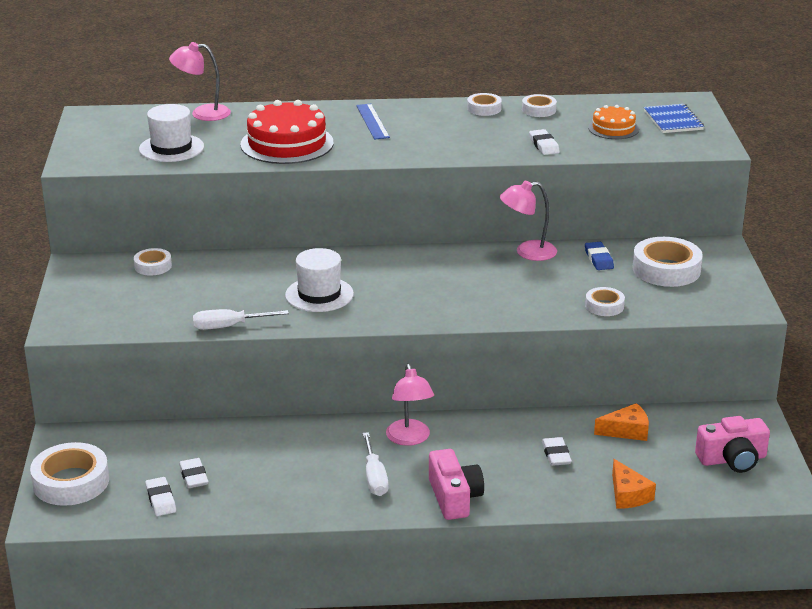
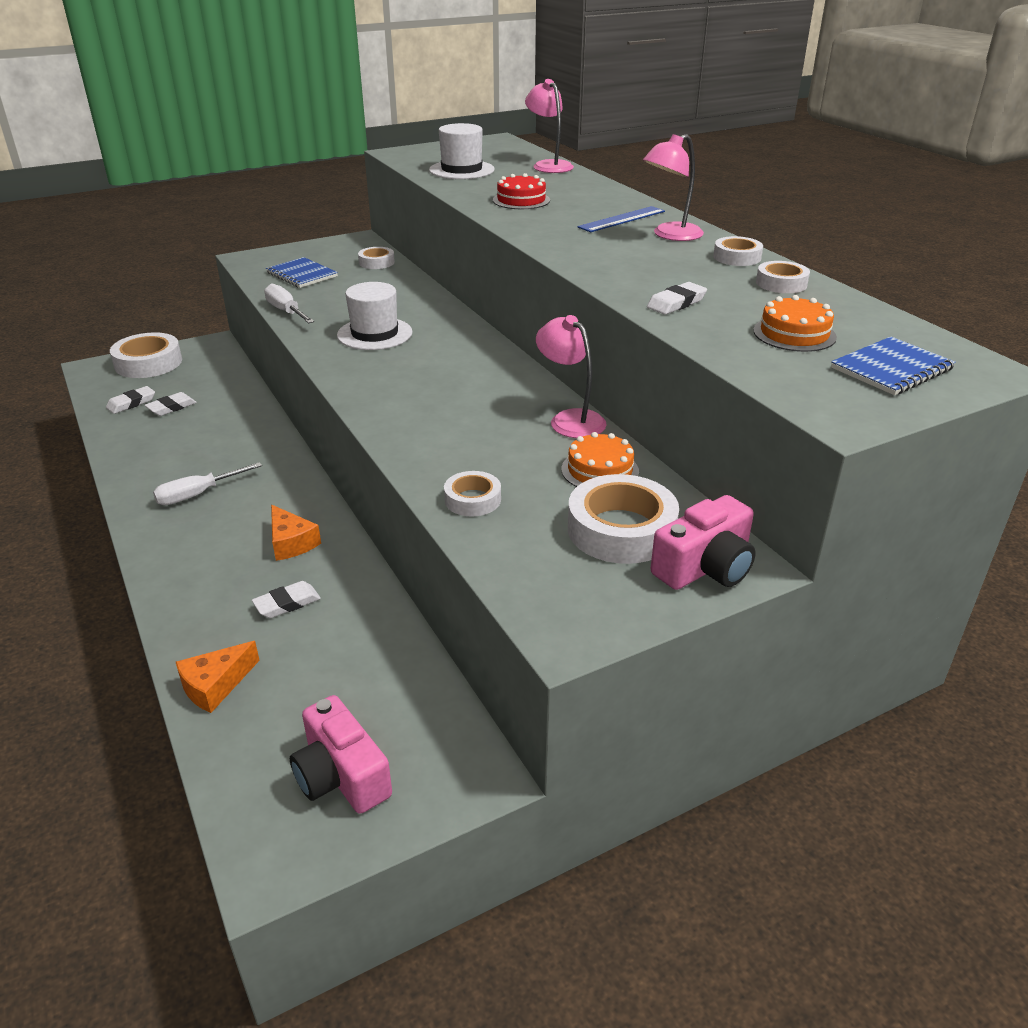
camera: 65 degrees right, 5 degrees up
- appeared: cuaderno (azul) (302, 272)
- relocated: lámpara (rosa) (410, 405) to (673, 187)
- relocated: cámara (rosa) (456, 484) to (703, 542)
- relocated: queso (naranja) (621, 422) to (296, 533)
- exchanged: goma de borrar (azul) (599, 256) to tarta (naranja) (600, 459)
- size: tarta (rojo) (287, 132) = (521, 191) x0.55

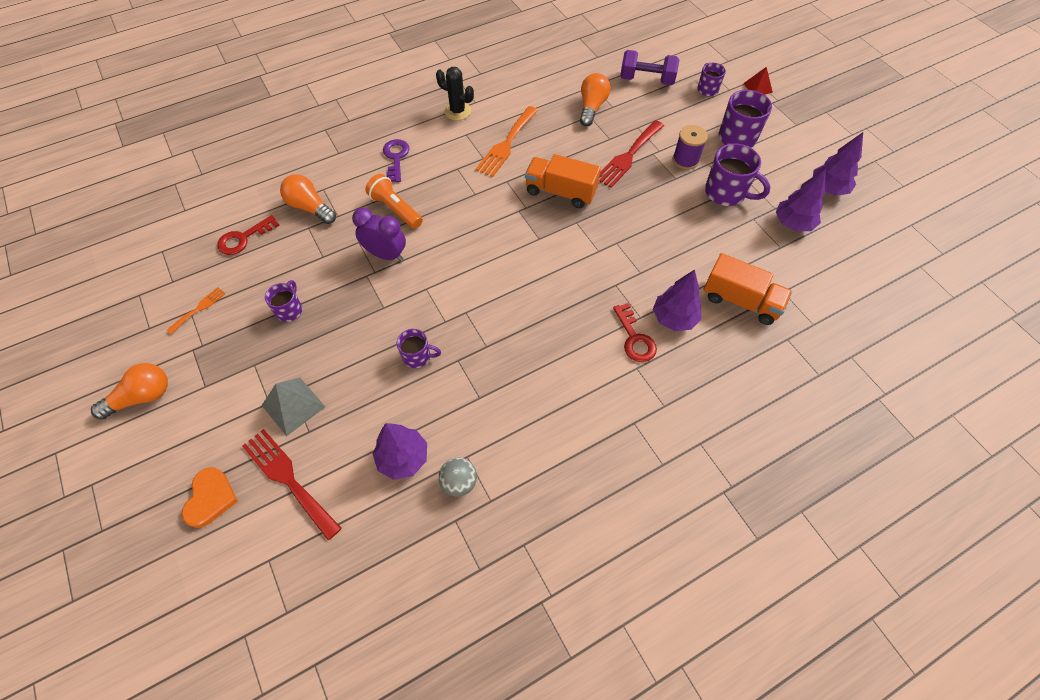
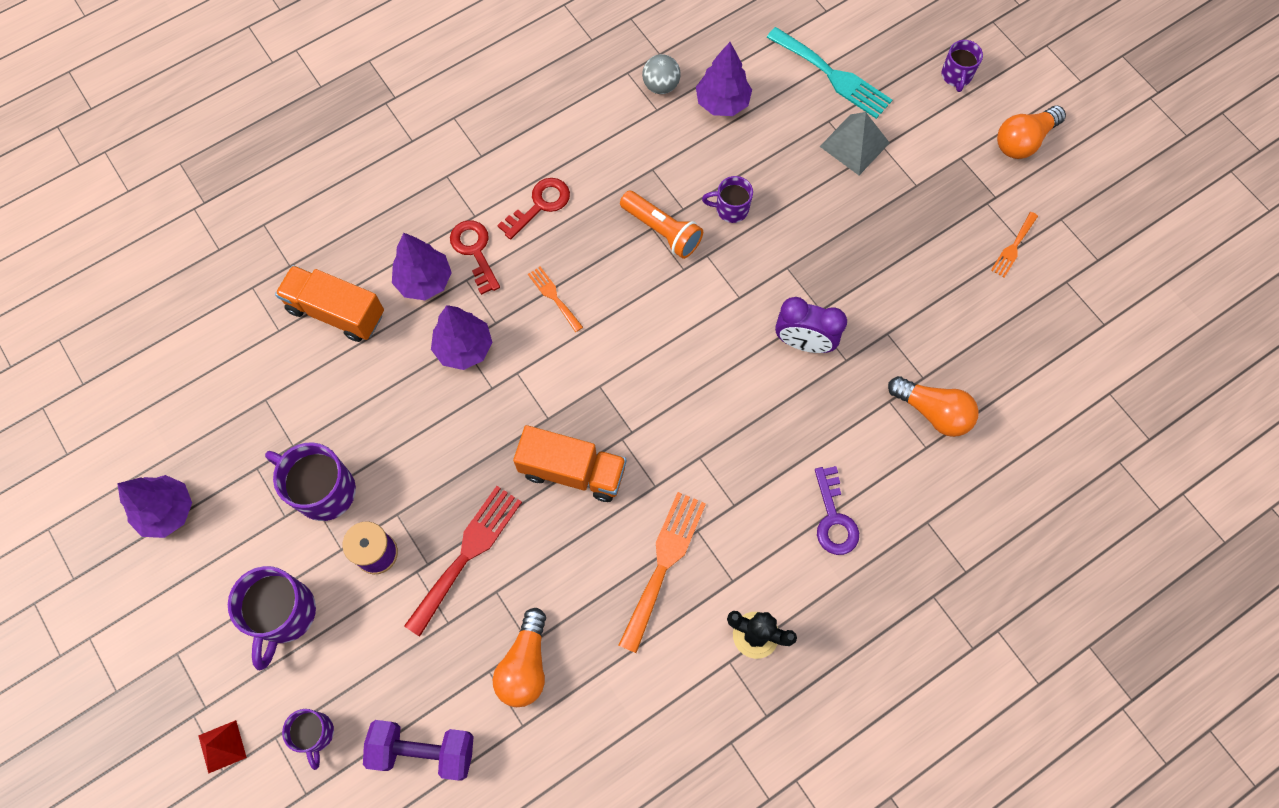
camera: 175 degrees right, 10 degrees up
- missing: corazón (naranja) (209, 497)
- appeared: tenedor (naranja) (555, 299)
- relocated: llave (rojo) (249, 235) to (533, 209)
- relocated: taza (morado) (283, 301) to (962, 66)
- relocated: lámpara de mano (naranja) (394, 201) to (661, 225)
- relocated: árbol (morado) (801, 200) to (461, 337)
- colour: tenedor (rojo) (292, 484) to tenedor (turquesa) (829, 73)

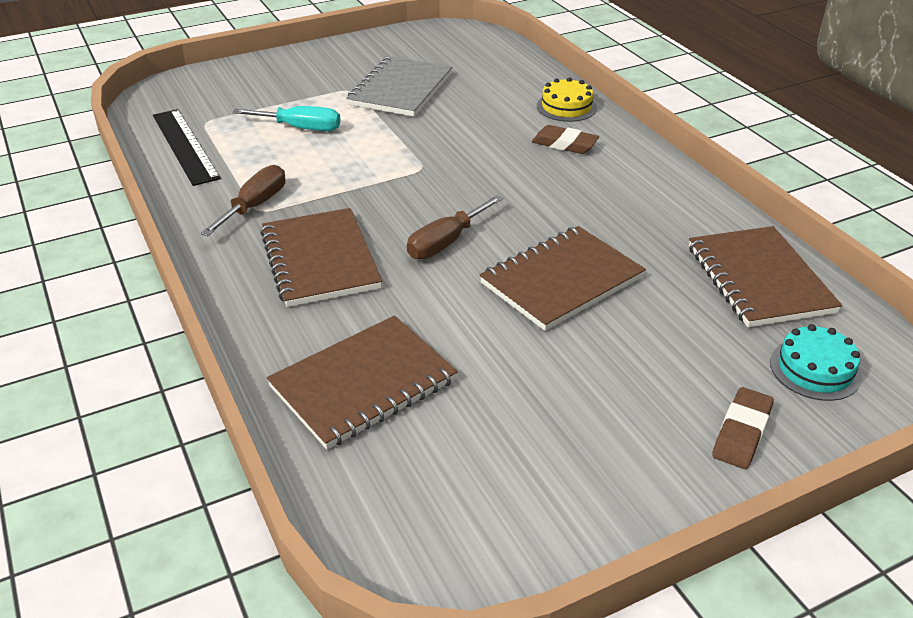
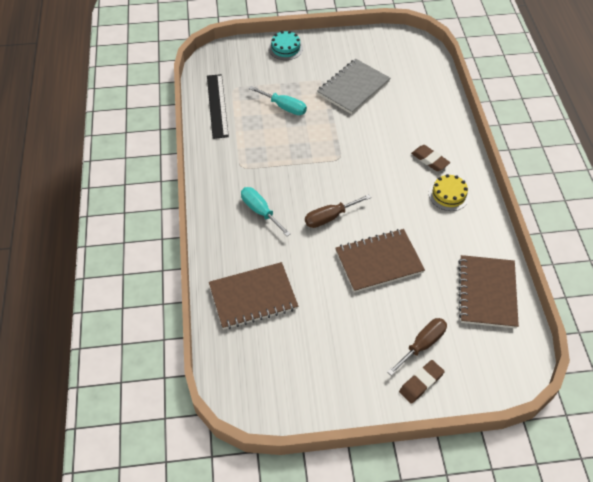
camera: 20 degrees right, 15 degrees up
- relocated: destornillador (marrón) (242, 200) to (417, 347)
- relocated: tarta (amarillo) (567, 99) to (449, 192)
- relocated: tarta (turquesa) (816, 362) to (286, 45)
- exchanged: cuaderno (marrón) (321, 257) to destornillador (turquesa) (266, 211)

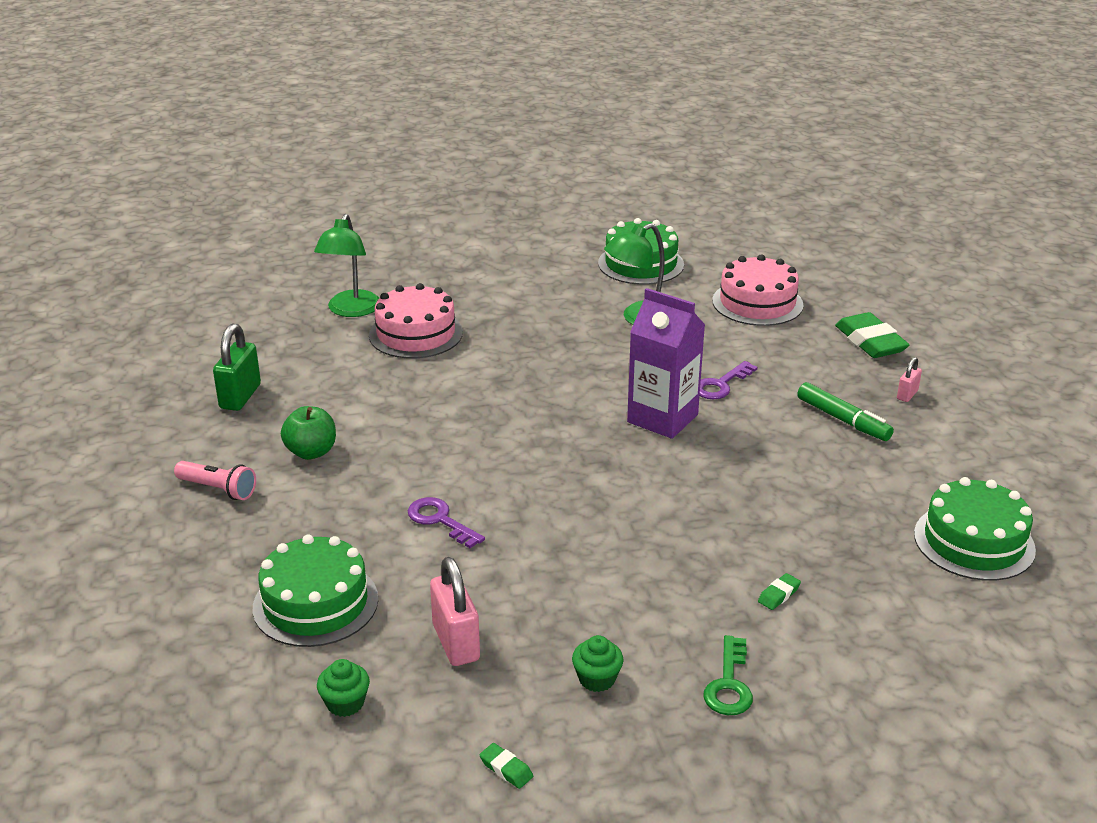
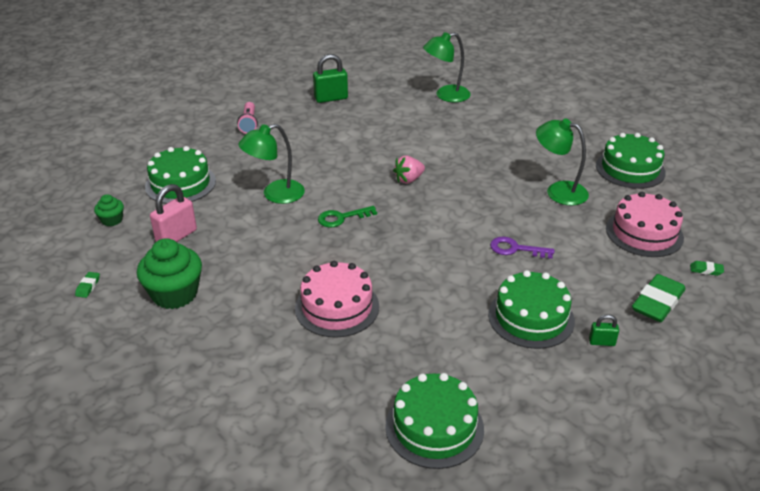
camera: 60 degrees right, 5 degrees up
- missing: manzana (verde) (308, 433)
- missing: cartón de leche (morado) (666, 363)
- appeared: fresa (rosa) (409, 169)
- relocated: tarta (rosa) (416, 320) to (337, 299)
- relocated: llave (verde) (728, 675) to (347, 216)
- relocated: goma de borrar (verde) (779, 591) to (707, 268)
- exchanged: llave (morado) (446, 522) to lámpara (verde) (271, 164)
- exchanged: rotulador (verde) (845, 411) to tarta (verde) (531, 309)
- colour: candado (rosa) (909, 379) to candado (verde) (604, 330)
- size: magdalena (verde) (598, 663) = (169, 273) x1.97

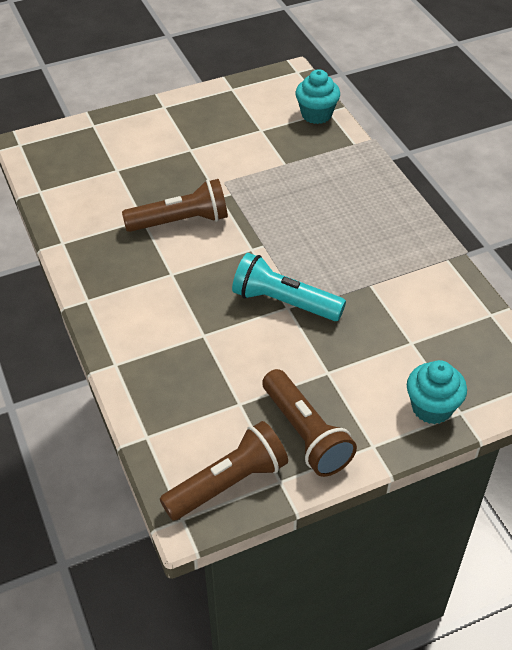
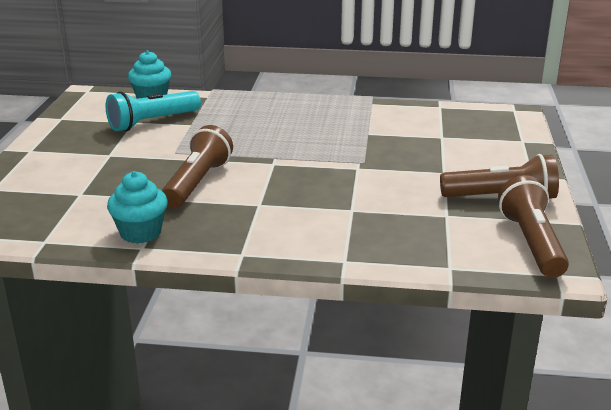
camera: 60 degrees left, 20 degrees down
- relocated: lámpara de mano (turquesa) (289, 287) to (153, 111)
- relocated: magdalena (turquesa) (437, 392) to (137, 207)

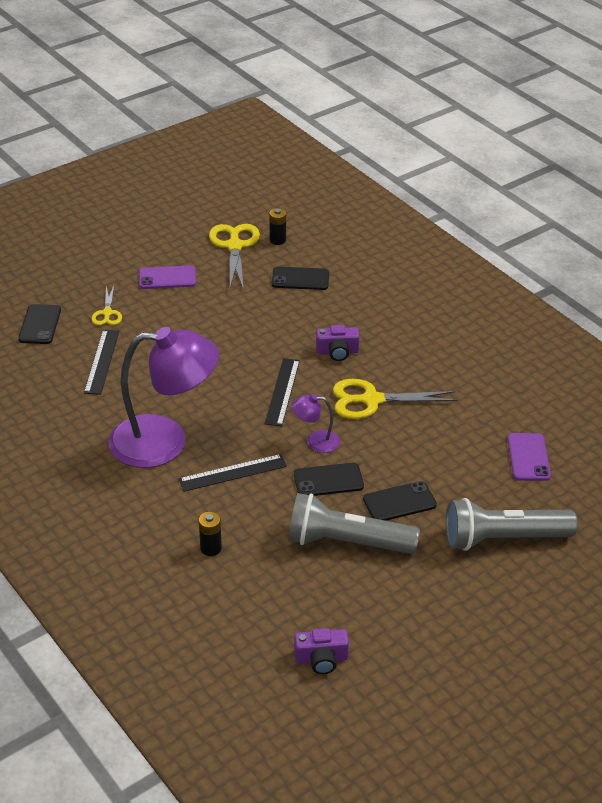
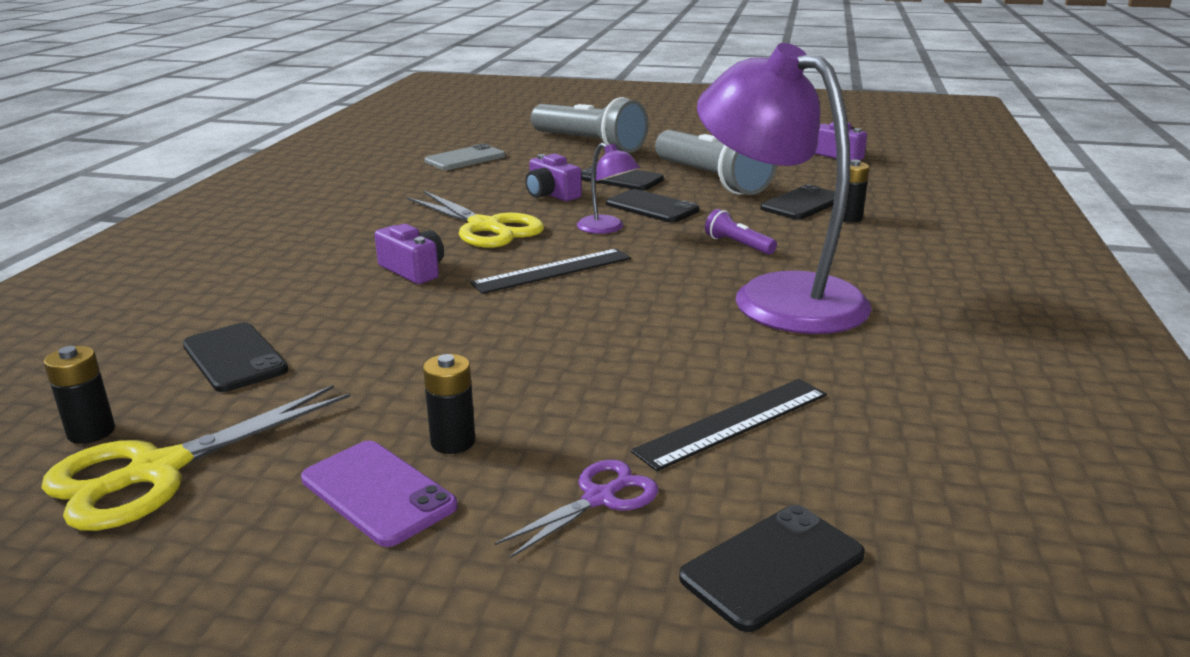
camera: 130 degrees left, 15 degrees down
- appeared: pila (negro) (449, 404)
- appeared: cámara (morado) (553, 177)
- appeared: móvil (negro) (797, 202)
- exchanged: regla (negro) (233, 473) to lámpara de mano (morado) (741, 232)
- colour: tijeras (amarillo) (106, 305) to tijeras (morado) (576, 509)
- colour: móvil (morado) (529, 457) to móvil (gris) (465, 157)

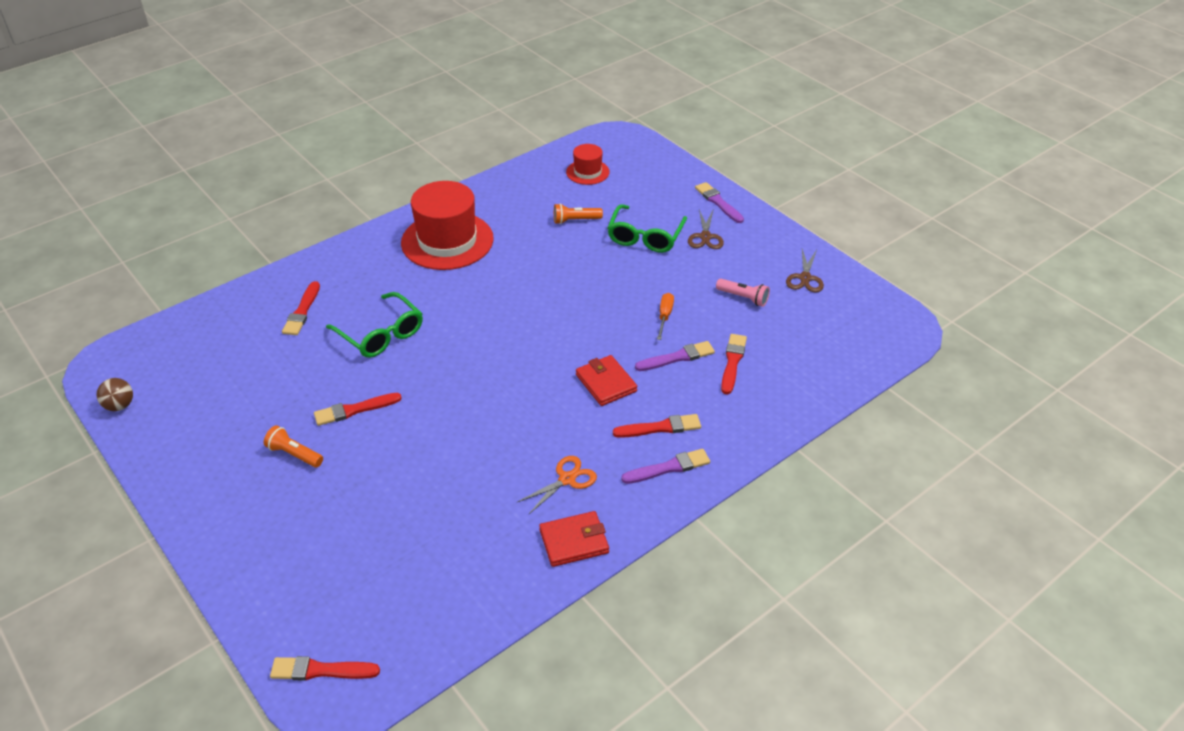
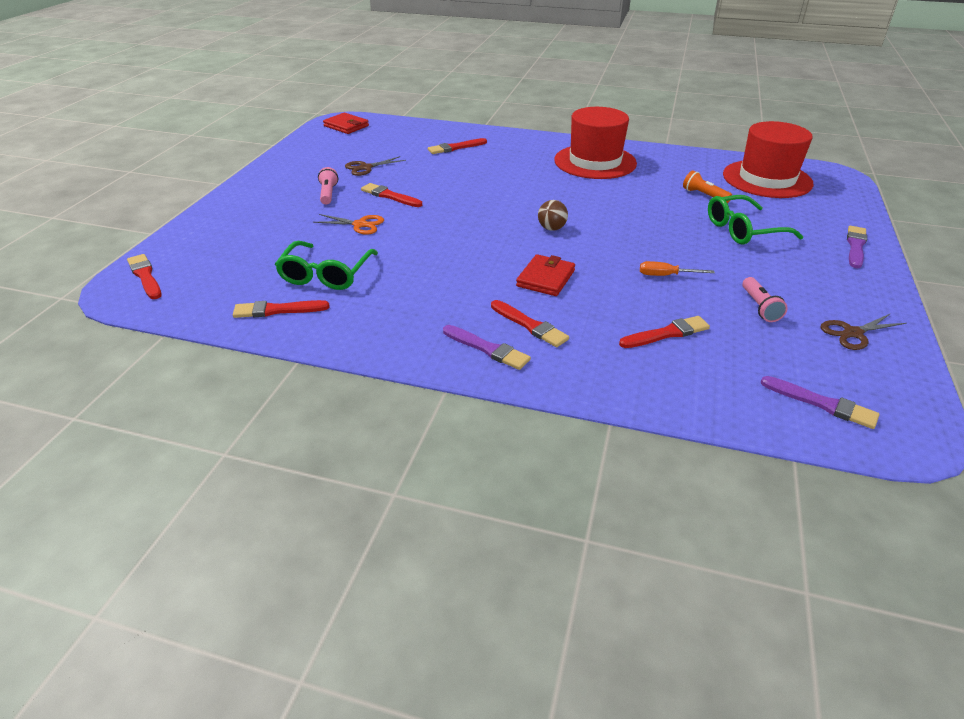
camera: 55 degrees right, 5 degrees down
- appeared: pincel (rojo) (281, 309)
- relocated: pelota (marrón) (114, 394) to (553, 215)
- relocated: gafas (verde) (374, 325) to (326, 265)
- relocated: tijeras (naranja) (557, 485) to (348, 224)
- relocated: cartera (rojo) (574, 539) to (346, 123)
- relocated: pincel (morado) (675, 356) to (819, 402)
- relocated: tijeras (marrón) (706, 229) to (375, 166)
- colour: lámpara de mano (naranja) (293, 446) to lámpara de mano (rosa) (328, 185)
- spun: destornillador (naranja) (665, 316) = (677, 268) 150 degrees counterclockwise
- size: sombrero (rojo) (588, 164) = (768, 159) x1.97

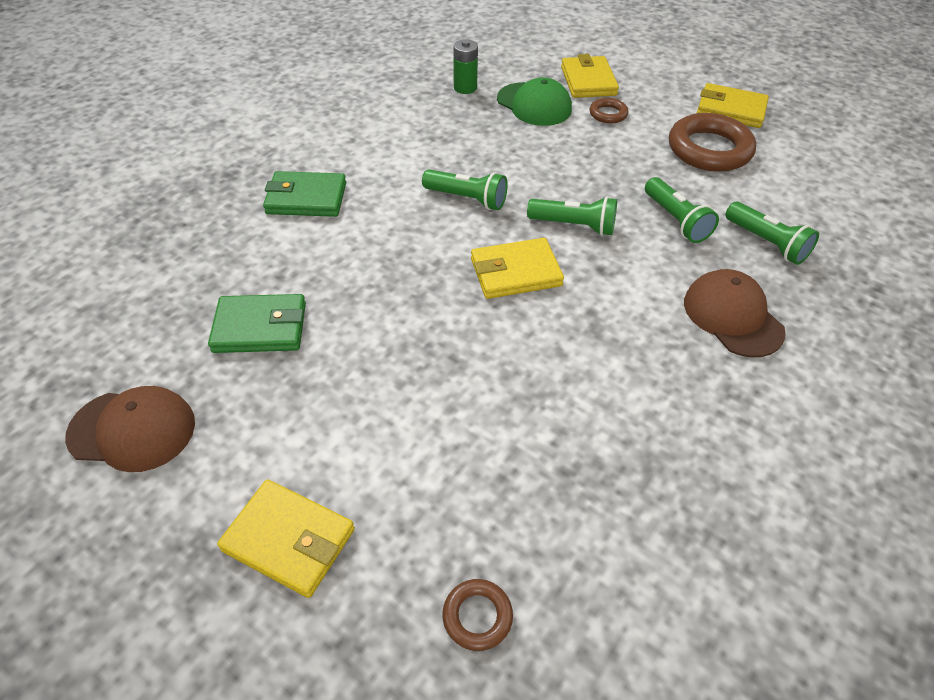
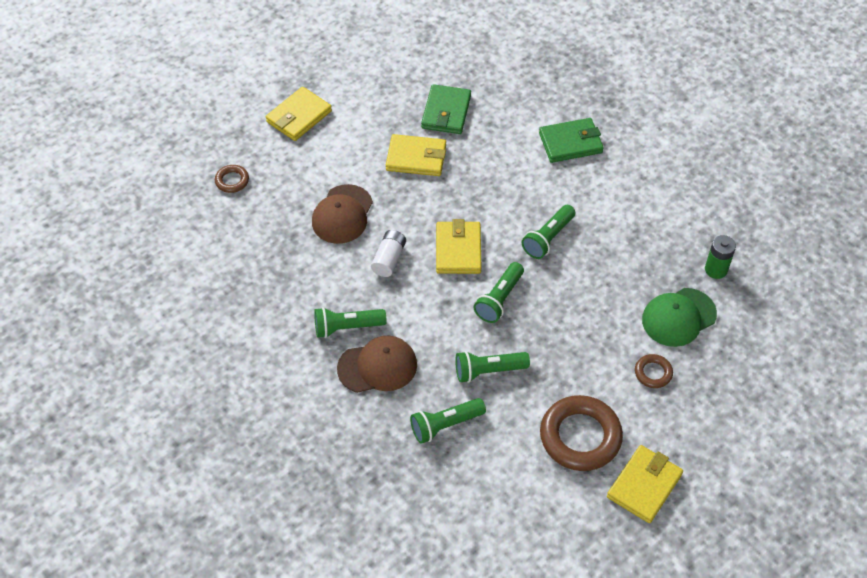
camera: 105 degrees right, 5 degrees up
- appeared: lámpara de mano (verde) (350, 322)
- appeared: pila (blanco) (388, 253)
- relocated: gorra (marrón) (130, 429) to (342, 214)
- relocated: cartera (amarillo) (590, 76) to (416, 155)
- spun: cartera (verde) (304, 194) = (571, 140) 60 degrees clockwise

